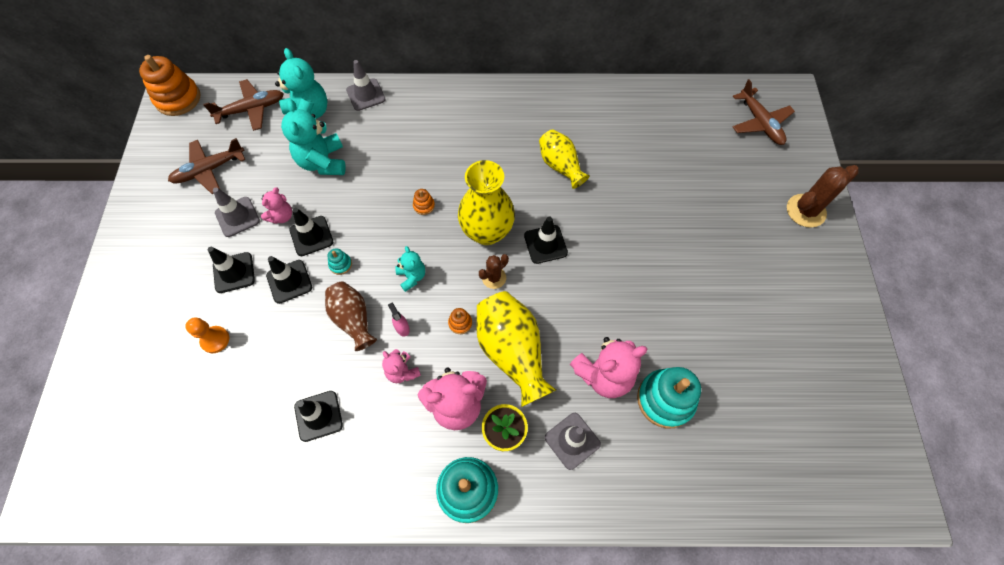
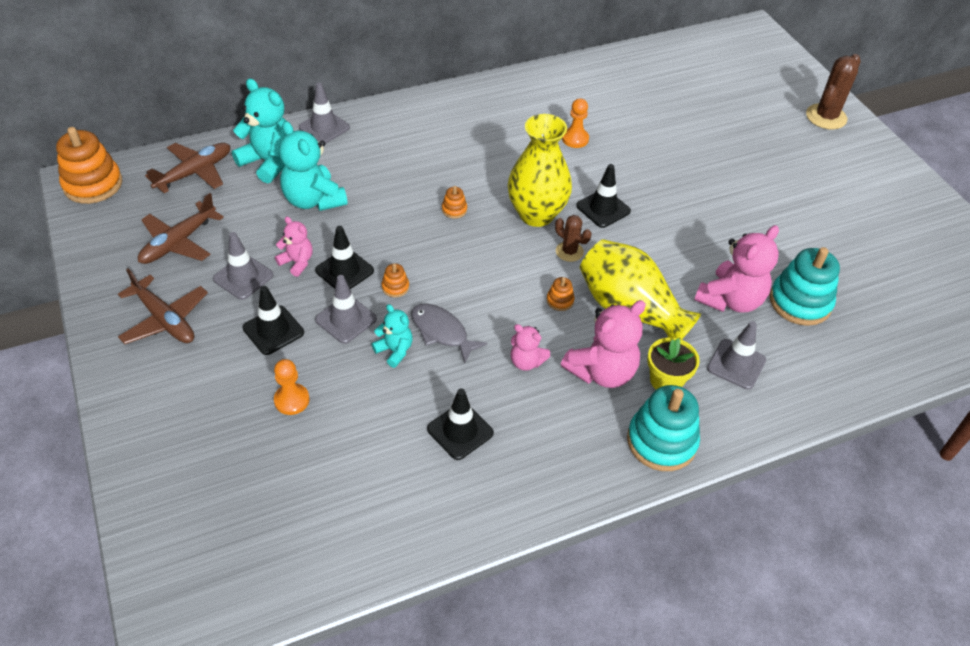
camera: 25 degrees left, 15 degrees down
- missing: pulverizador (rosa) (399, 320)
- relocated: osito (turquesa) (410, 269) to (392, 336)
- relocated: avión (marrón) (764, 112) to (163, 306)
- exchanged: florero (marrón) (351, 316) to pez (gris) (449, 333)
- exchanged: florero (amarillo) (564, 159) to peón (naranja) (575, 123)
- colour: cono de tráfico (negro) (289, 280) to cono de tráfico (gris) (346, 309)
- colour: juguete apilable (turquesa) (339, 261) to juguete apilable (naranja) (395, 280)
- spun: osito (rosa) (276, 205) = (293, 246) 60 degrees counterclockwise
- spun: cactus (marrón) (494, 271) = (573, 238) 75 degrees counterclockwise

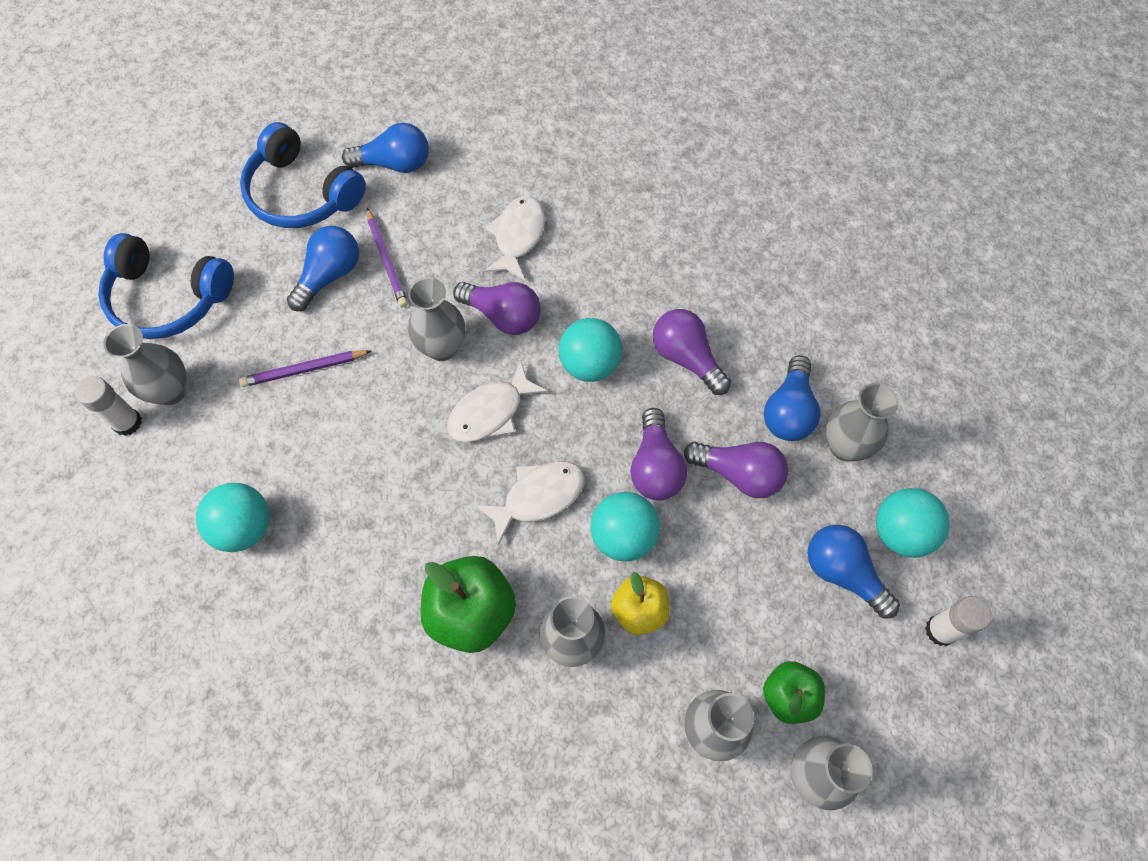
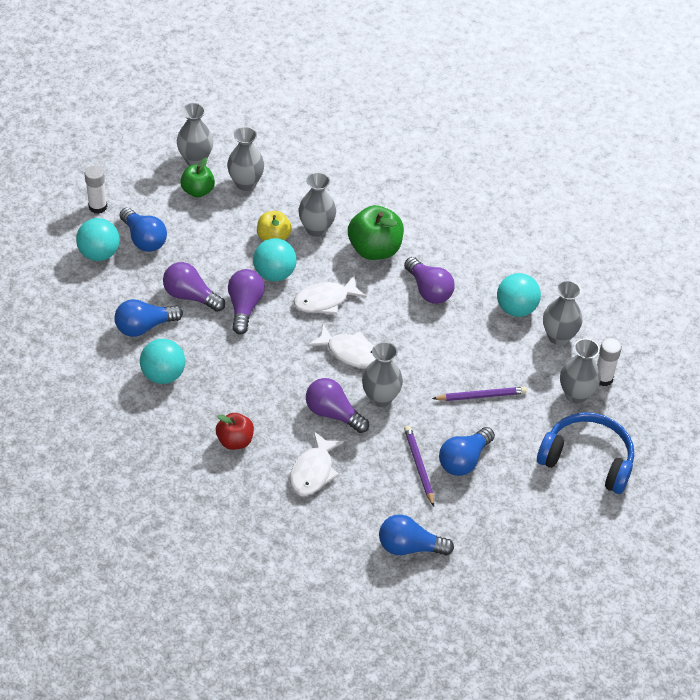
camera: 175 degrees left, 15 degrees down
- missing: auriculares (azul) (303, 175)
- appeared: manzana (rojo) (235, 431)
- relocated: pelota (turquesa) (590, 350) to (162, 361)
- relocated: bombilla (morado) (692, 352) to (429, 280)
- relocated: florero (gris) (862, 422) to (563, 312)
- spun: pez (blanco) (497, 401) = (342, 346) 60 degrees clockwise
- spun: bombilla (azul) (792, 398) = (148, 318) 135 degrees counterclockwise

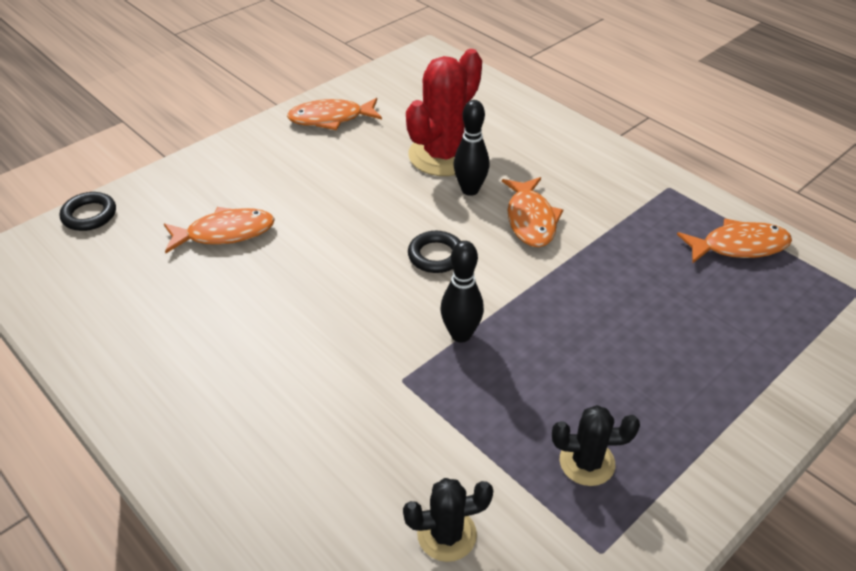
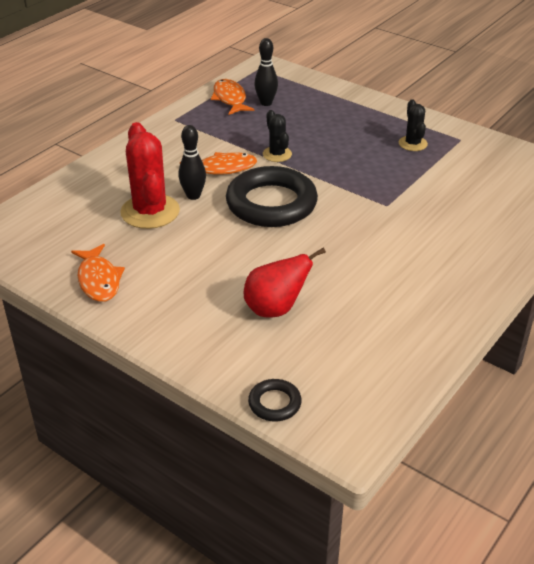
camera: 100 degrees left, 5 degrees down
- relocated: cactus (negro) (448, 520) to (277, 136)
- relocated: bolo (negro) (462, 292) to (266, 72)
- exchanged: pez (naranja) (219, 230) to pera (rojo) (285, 282)
- spun: cactus (rojo) (444, 112) = (150, 175) 45 degrees clockwise
- size: anillo (negro) (434, 252) = (272, 196) x2.23

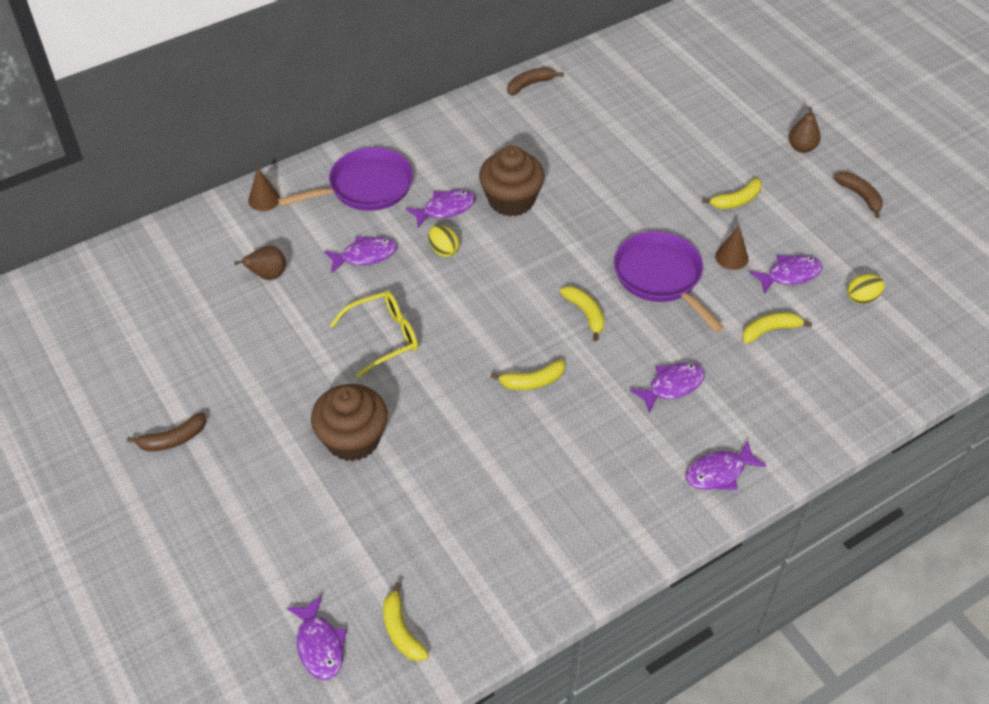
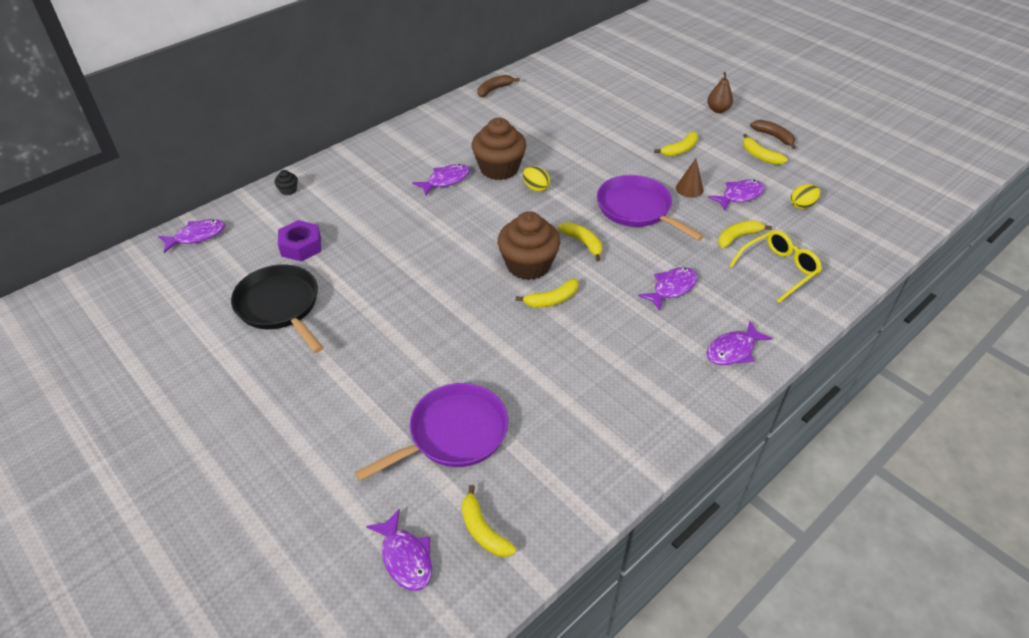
camera: 10 degrees left, 5 degrees down
- missing: plátano (marrón) (166, 431)
- appeared: sartén (negro) (277, 308)
- appeared: plátano (amarillo) (765, 149)
- relocated: sartén (morado) (345, 179) to (431, 432)
- relocated: magdalena (marrón) (349, 422) to (529, 245)
- relocated: pez (morado) (360, 255) to (191, 236)
- relocated: gafas (amarillo) (374, 334) to (775, 266)
- relocated: huevo (amarillo) (443, 241) to (536, 179)
- exchanged: pera (marrón) (260, 263) to tuerca (morado) (299, 241)
- exchanged: cono (marrón) (264, 189) to magdalena (negro) (286, 182)

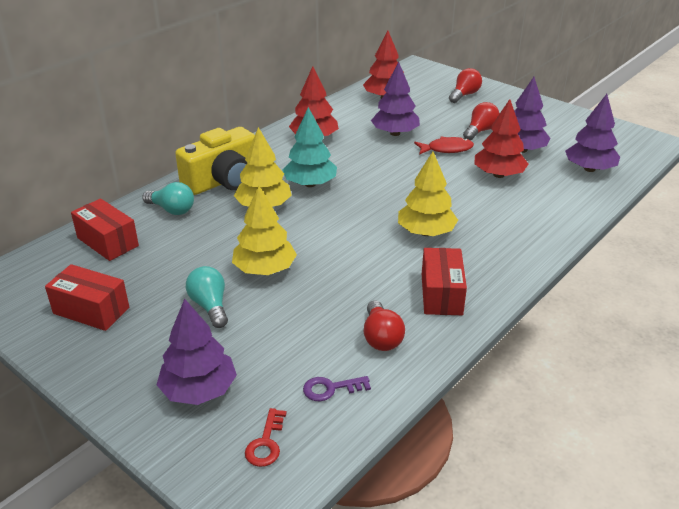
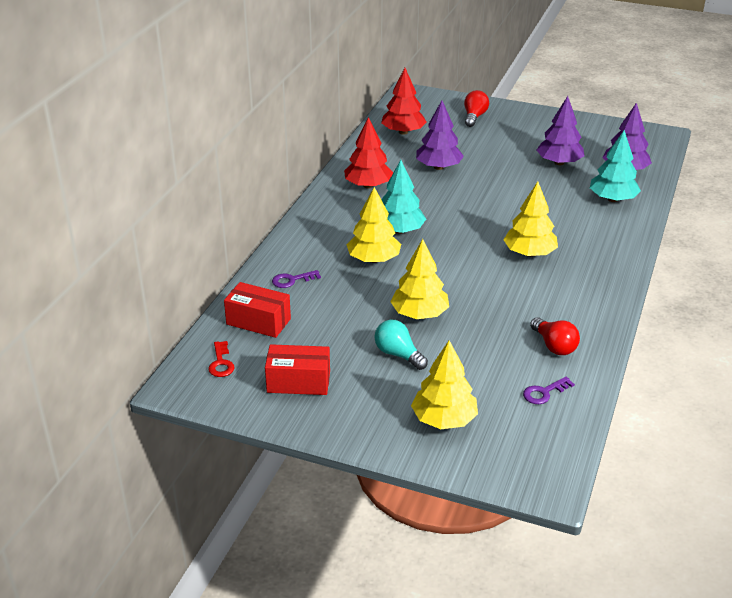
camera: 20 degrees left, 0 degrees up
- missing: cámara (amarillo) (215, 161)
- missing: pez (rojo) (444, 145)
- missing: caja (rojo) (444, 281)
- missing: bombilla (rojo) (481, 121)
- missing: árbol (rojo) (502, 138)
- appeared: árbol (turquesa) (615, 166)
- relocated: llave (rojo) (265, 437) to (221, 359)
- exchanged: bombilla (turquesa) (168, 198) to llave (morado) (296, 279)
- colour: árbol (morado) (197, 352) to árbol (amarillo) (444, 384)

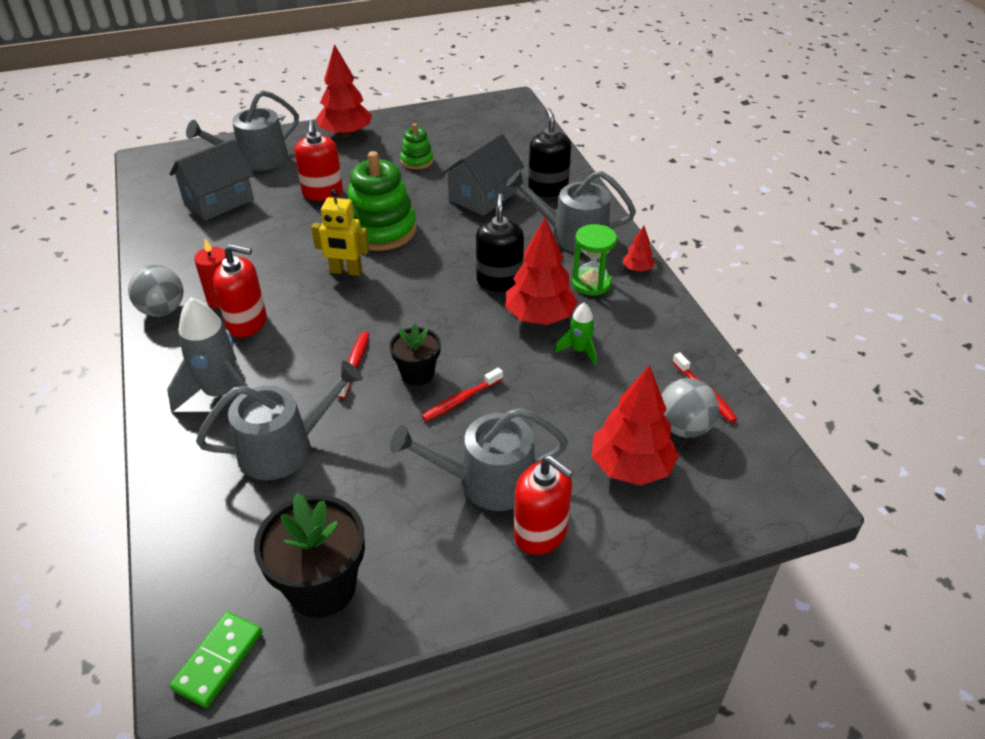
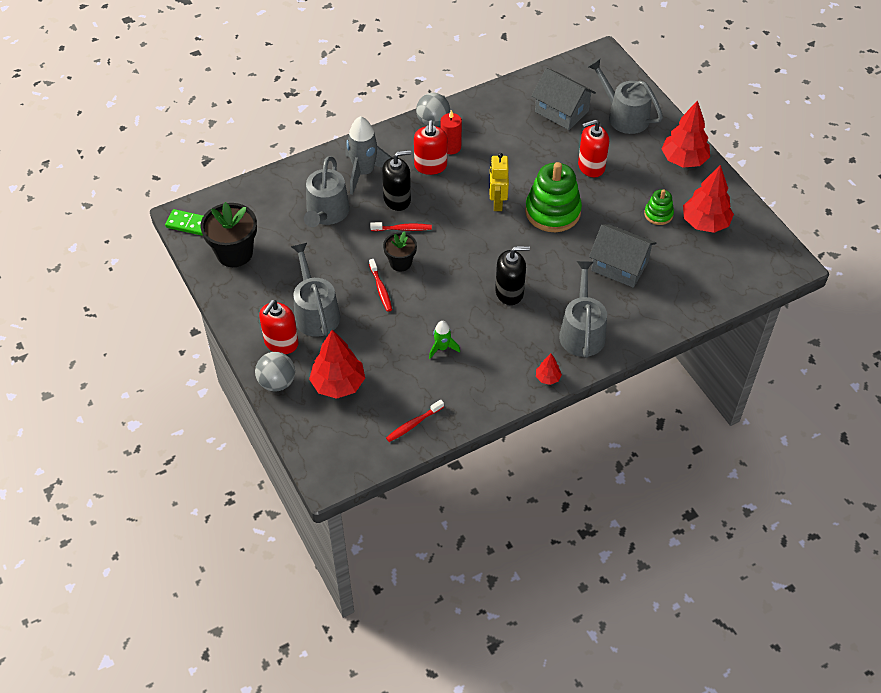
camera: 80 degrees right, 10 degrees up
- missing: reloj de arena (verde) (594, 260)
- relocated: árbol (rojo) (541, 271) to (708, 199)
- relocated: dispensador de jabón (negro) (549, 152) to (396, 180)
- relocated: pelota (gris) (690, 408) to (275, 372)
- spun: regadera (gris) (279, 420) = (327, 191) 45 degrees clockwise
- spun: cepillo de dientes (rojo) (462, 394) = (380, 285) 150 degrees counterclockwise

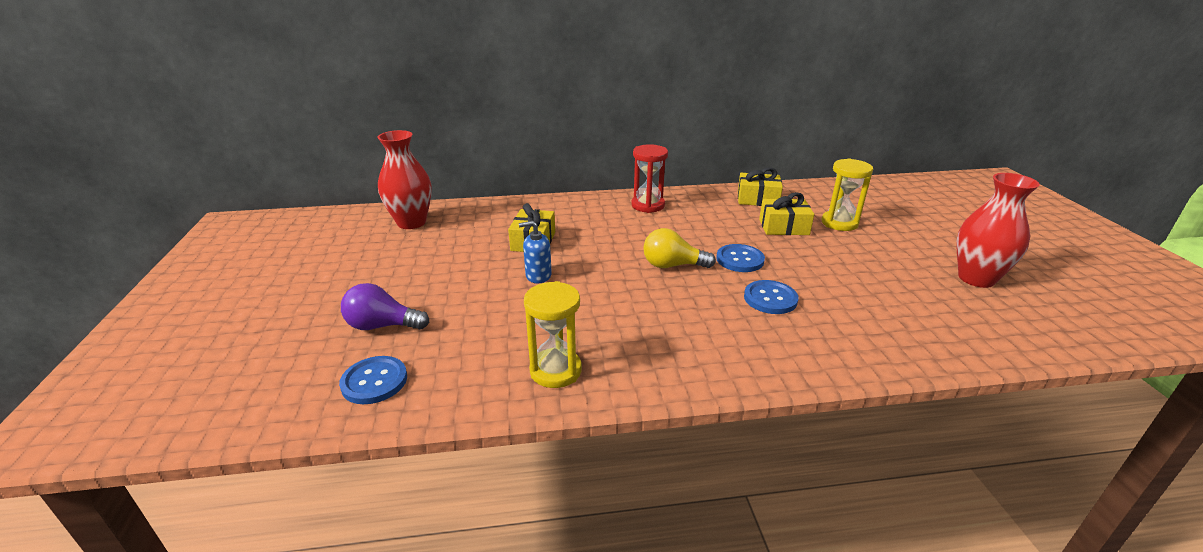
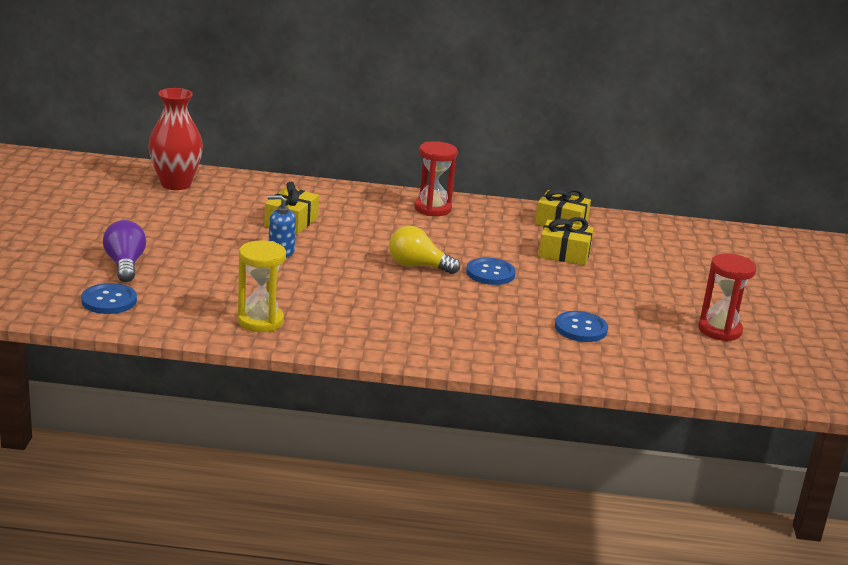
camera: 10 degrees right, 5 degrees down
- missing: reloj de arena (amarillo) (847, 194)
- relocated: botón (azul) (771, 297) to (581, 326)
- exchanged: florero (rojo) (998, 230) to reloj de arena (rojo) (727, 297)
- spun: bombilla (morado) (385, 306) = (124, 251) 60 degrees clockwise

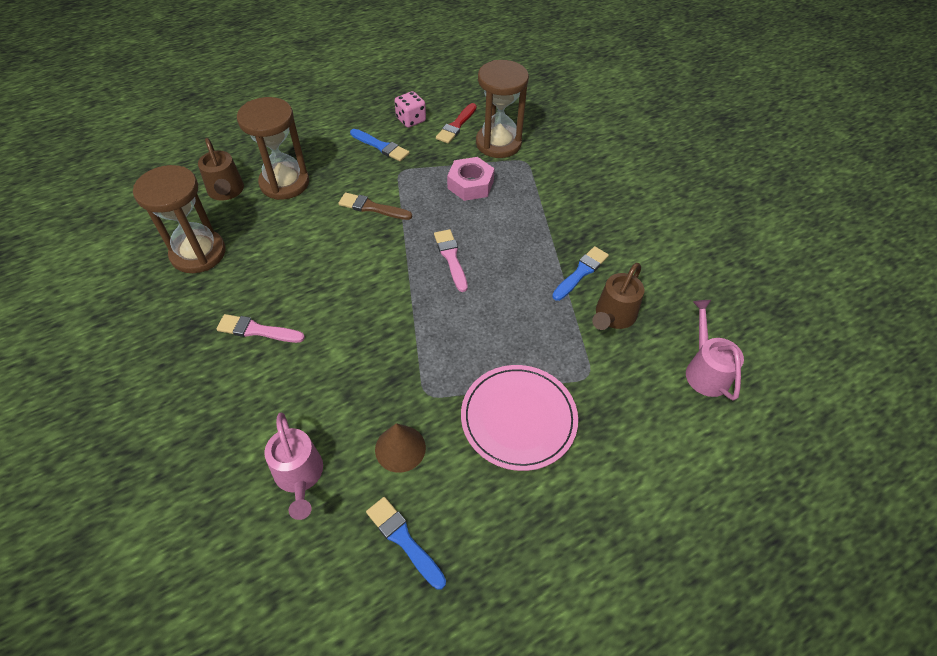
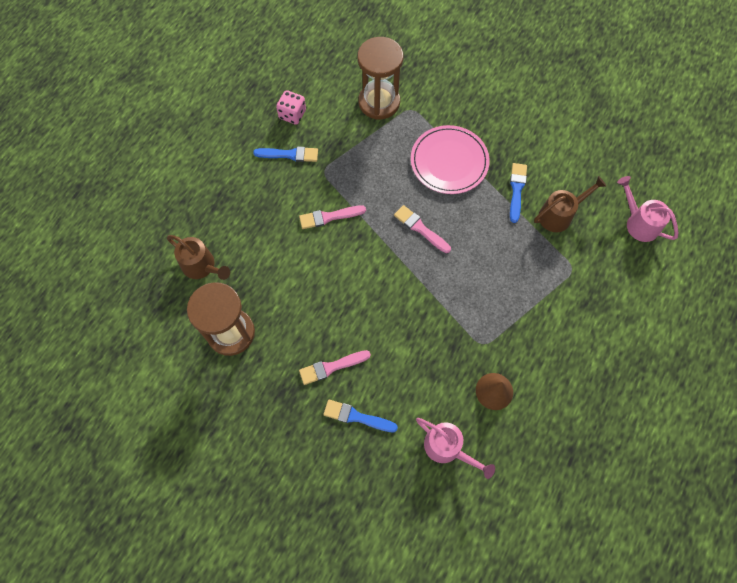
camera: 30 degrees left, 15 degrees up
- missing: reloj de arena (marrón) (273, 148)
- missing: pincel (rojo) (456, 123)
- missing: tuerca (rosa) (471, 179)
- relocated: pincel (azul) (406, 543) to (360, 415)
- relocated: plato (rosa) (519, 418) to (450, 159)
- colour: pincel (marrón) (375, 206) to pincel (rosa) (332, 217)
- spun: regadera (marrón) (618, 296) = (570, 204) 120 degrees counterclockwise

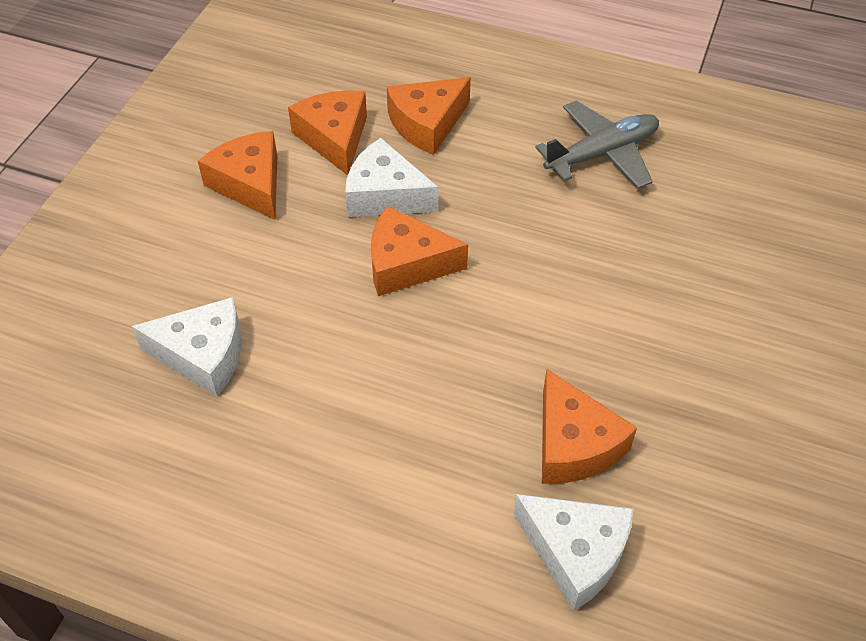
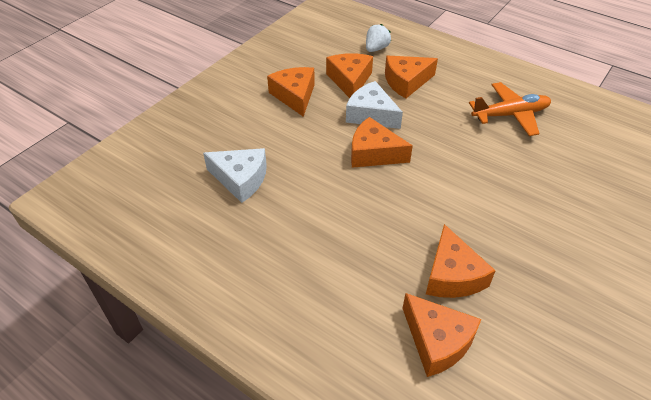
camera: 15 degrees right, 5 degrees down
- appeared: fresa (blanco) (378, 38)
- colour: queso (blanco) (573, 552) to queso (naranja) (442, 335)
- colour: avión (gris) (597, 144) to avión (naranja) (510, 109)

